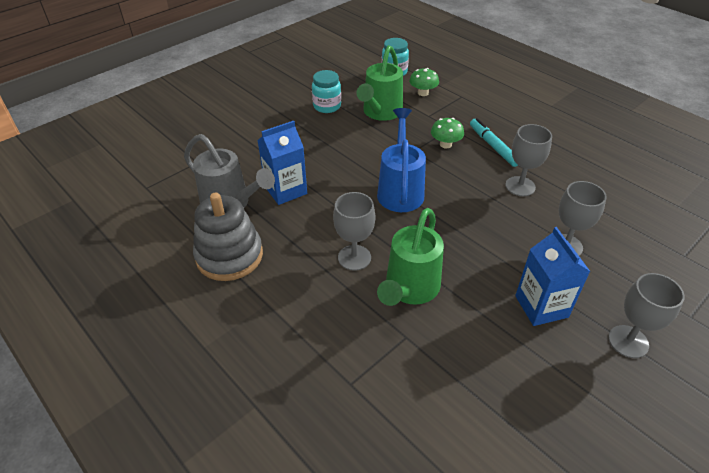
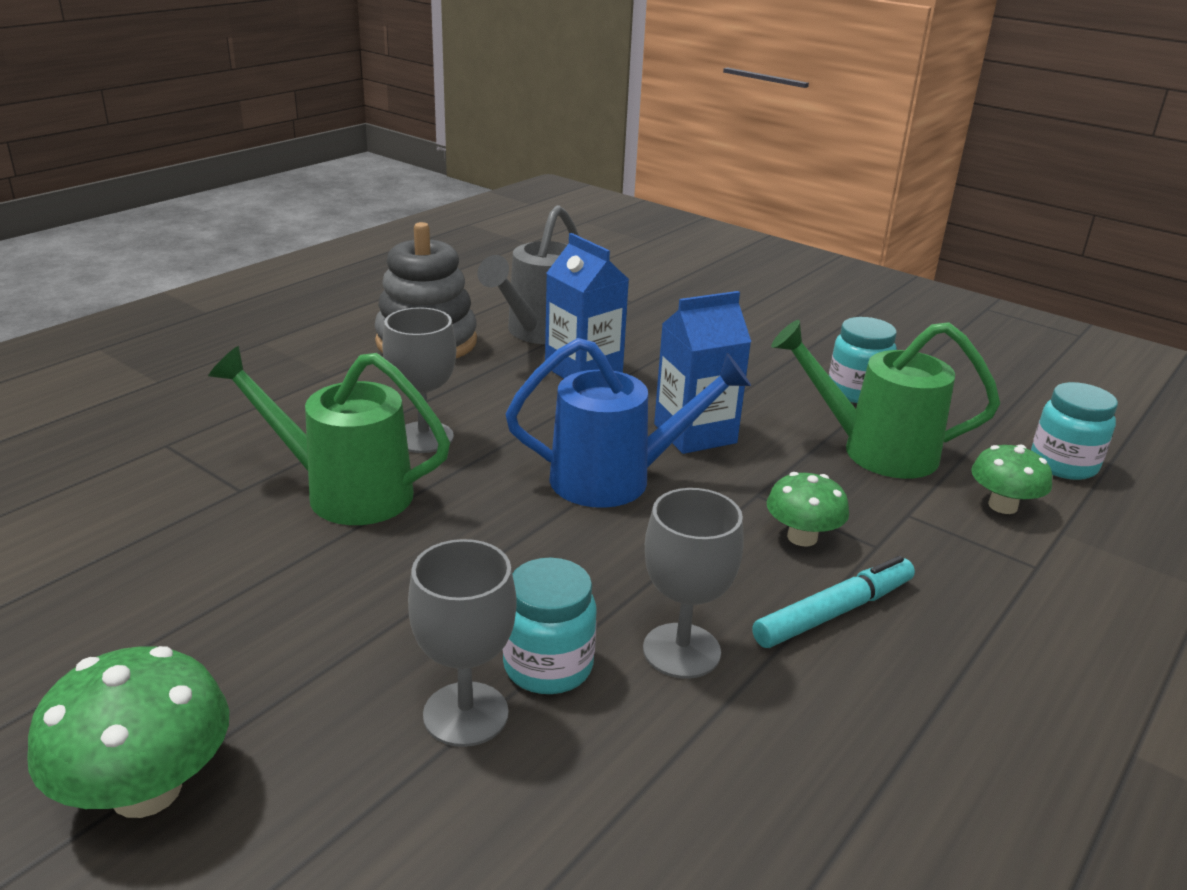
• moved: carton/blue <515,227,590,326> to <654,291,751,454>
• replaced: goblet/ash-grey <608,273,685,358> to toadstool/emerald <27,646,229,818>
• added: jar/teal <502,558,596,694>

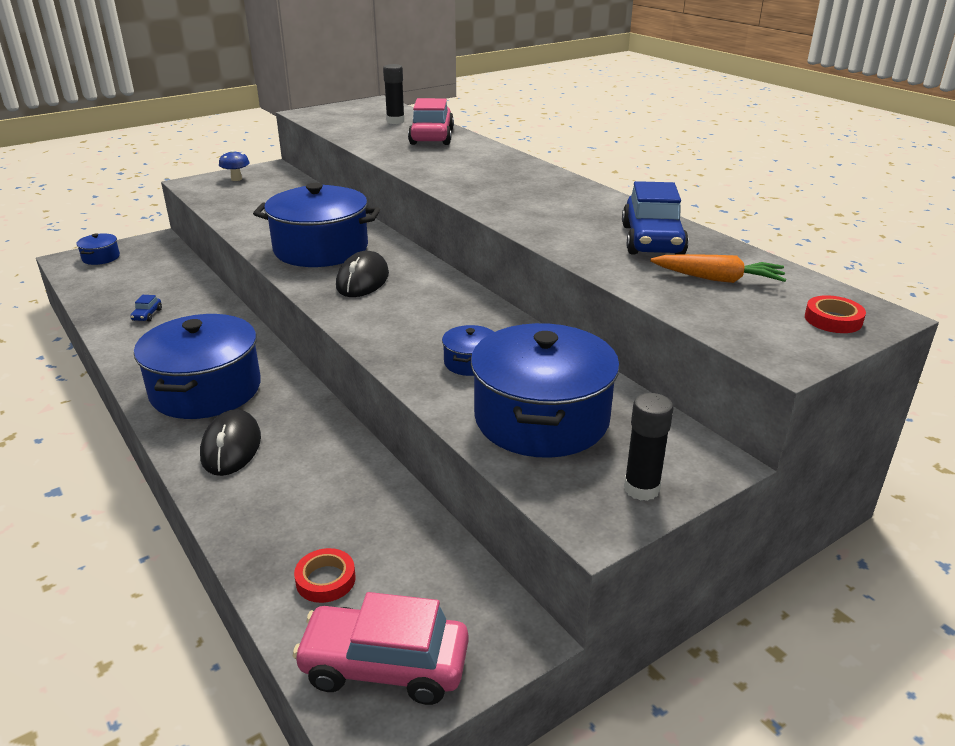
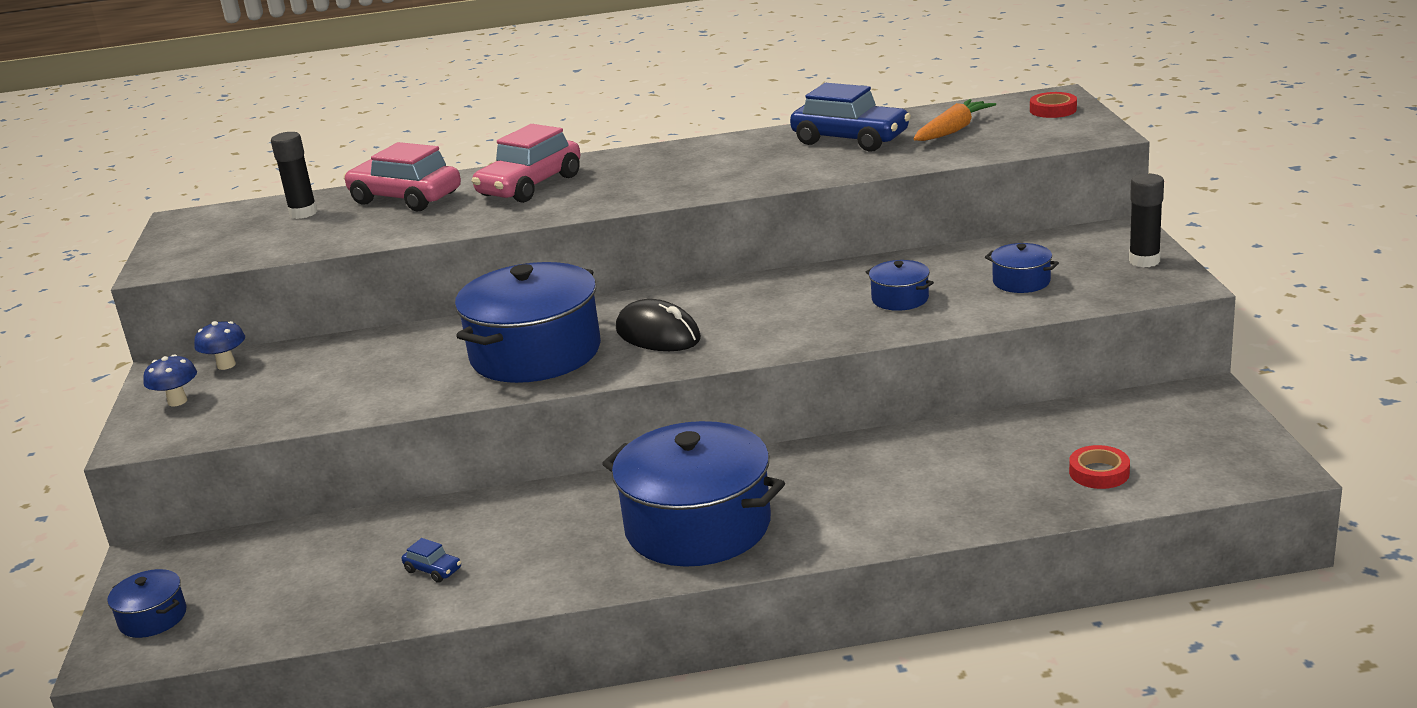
• removed: PC mouse/ebony <200,409,261,476>
• moved: automobile/rose-pink <293,592,468,705> to <472,124,580,203>
• resized: stockpot/blue <471,323,620,458> = <985,243,1059,293> x0.44
• added: toadstool/blue <194,321,245,370>

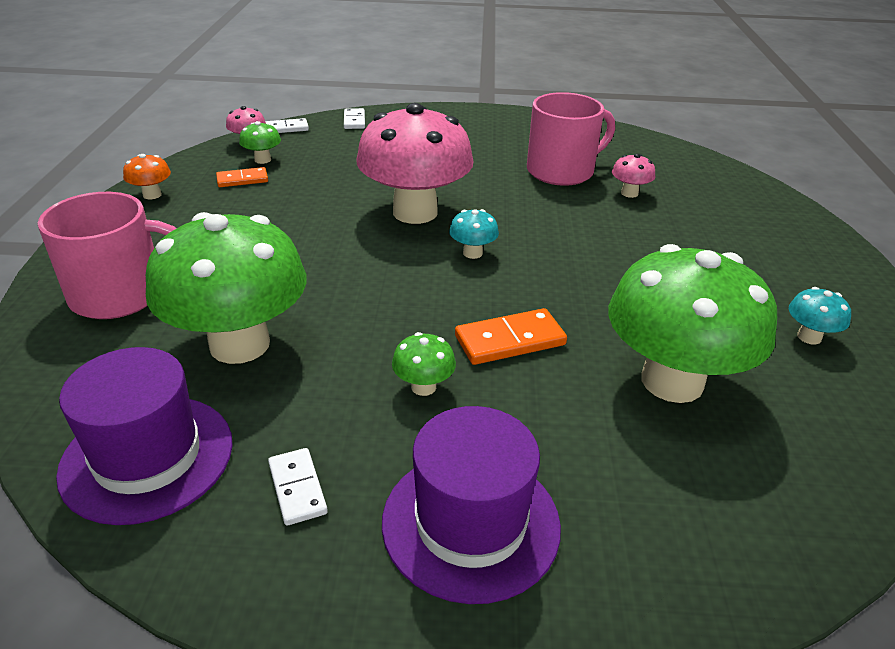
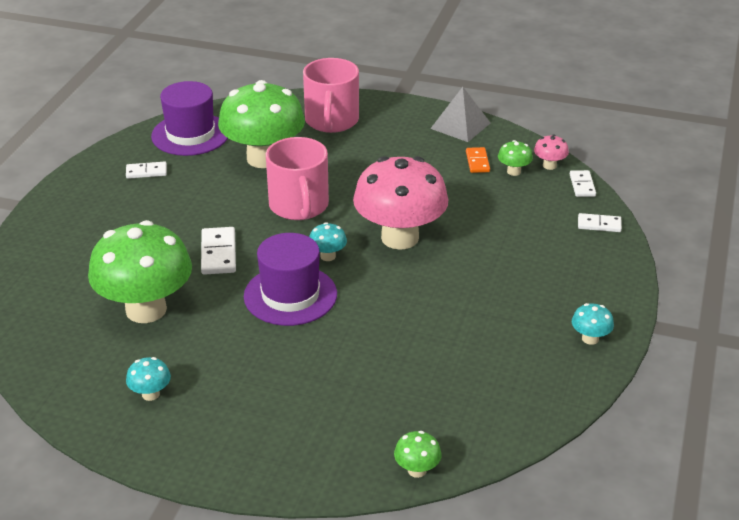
• replaced: toadstool/bright orange <123,154,171,199> to solid pyramid/ash-grey <430,87,490,142>
• moved: tall hat/violet <382,406,561,604> to <244,233,337,326>
• moved: toadstool/emerald <392,332,456,396> to <394,431,441,478>
• recoloured: domino tile/bright orange <455,308,567,365> to domino tile/pure white <201,227,236,275>
• moved: tea mug/rose-pink <527,92,615,186> to <266,137,329,220>
• removed: toadstool/rose-pink <612,154,655,198>
• added: toadstool/teal <572,303,614,345>

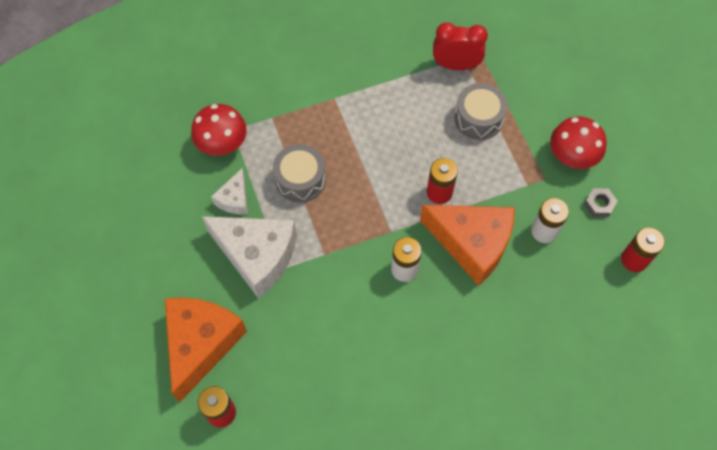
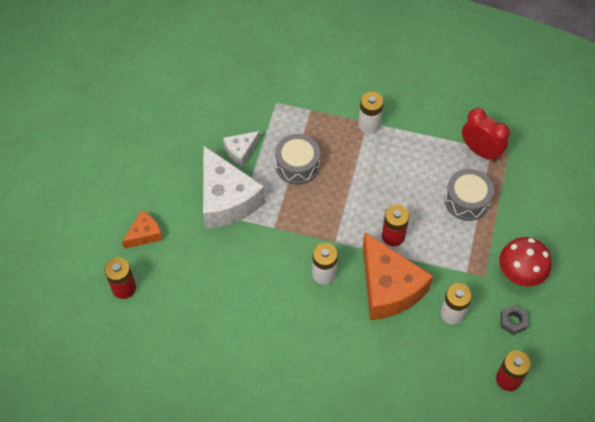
• resized: piece of cheese/bright orange <165,297,247,402> = <122,211,163,249> x0.49
• removed: toadstool/scarlet <191,104,247,156>
• added: power cell/pure white <358,92,384,134>

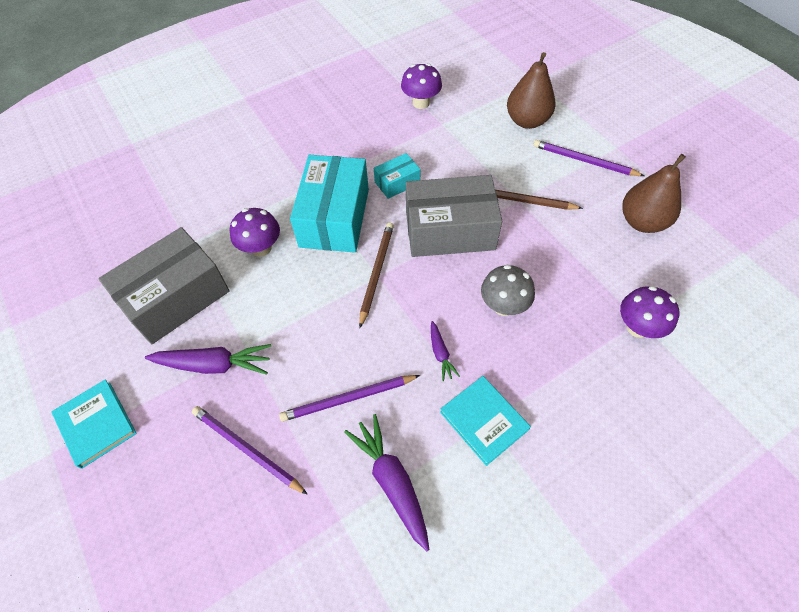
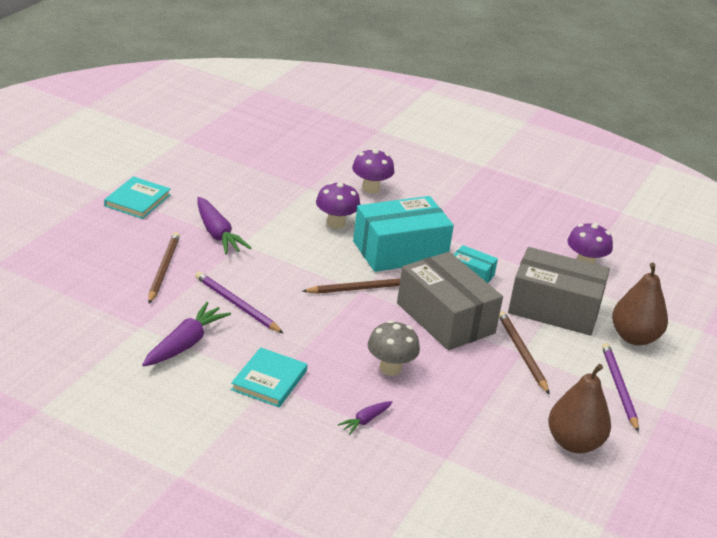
• moved: package/ash-grey <98,227,230,344> to <508,247,610,336>
• recoloured: lead pencil/violet <192,406,308,495> to lead pencil/brown <148,232,180,304>
• moved: root vegetable/violet <431,321,460,381> to <338,401,392,434>
• moved: toadstool/violet <620,286,679,338> to <352,148,394,194>

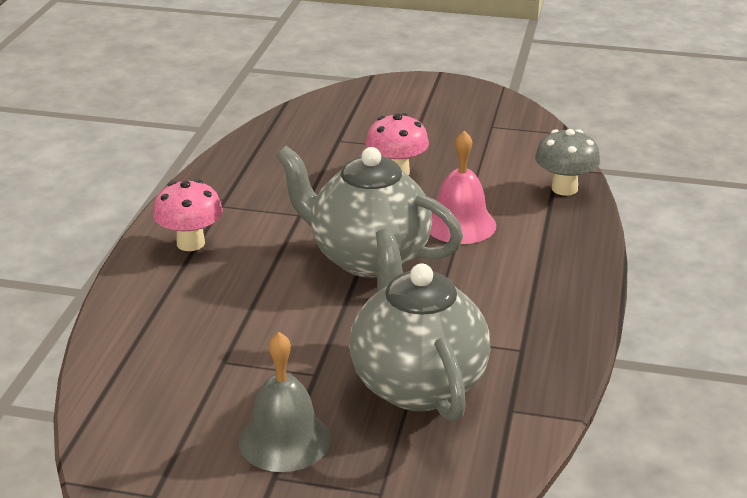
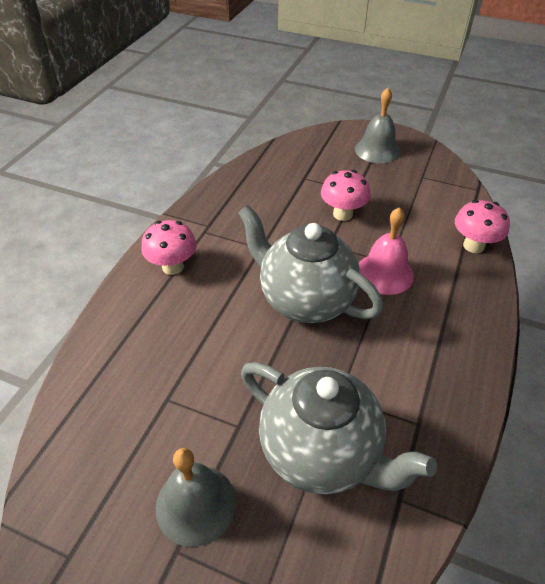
• turned: teapot/ash-grey <350,228,490,422> = <241,362,437,495> 135 degrees clockwise
• recoloured: toadstool/ash-grey <535,129,600,196> to toadstool/rose-pink <455,200,510,253>
• added: bell/ash-grey <355,88,400,163>

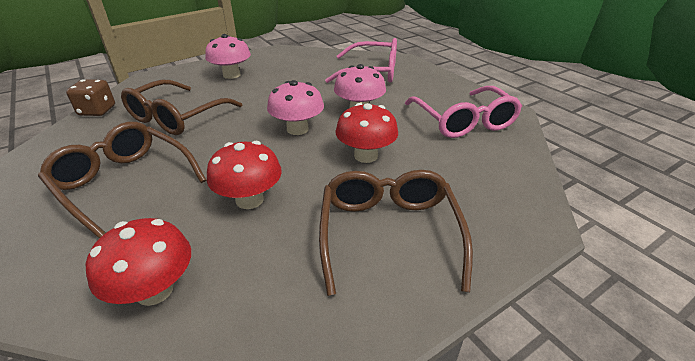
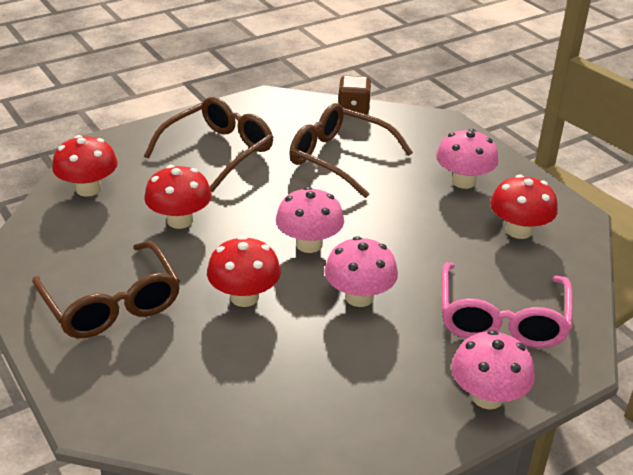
• turned: spectacles/brown <319,170,473,296> = <32,241,180,338> 60 degrees clockwise
• removed: spectacles/rose-pink <405,86,522,138>
• added: toadstool/rose-pink <451,330,535,409>
• added: toadstool/scarlet <490,174,558,239>

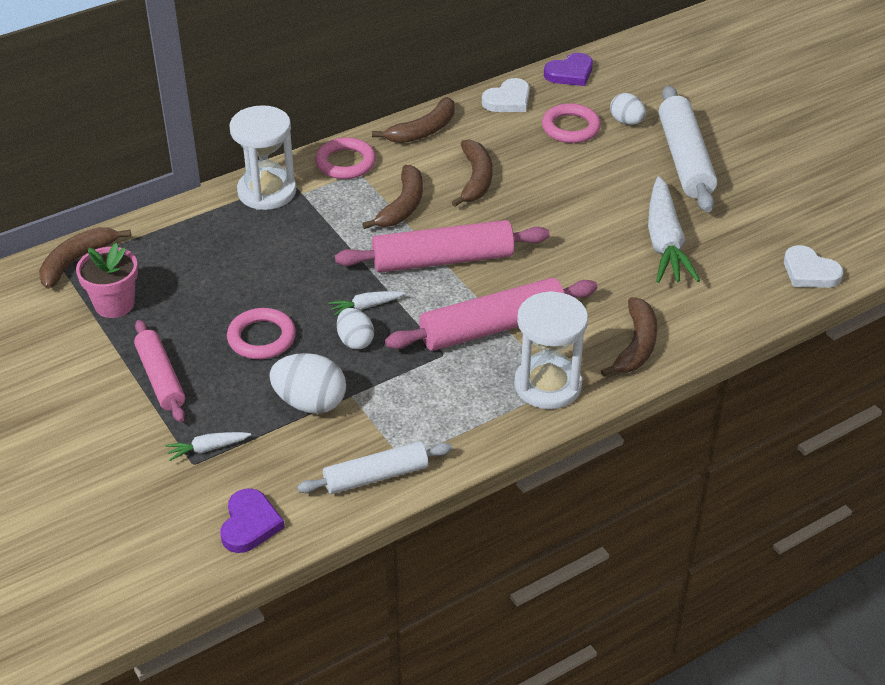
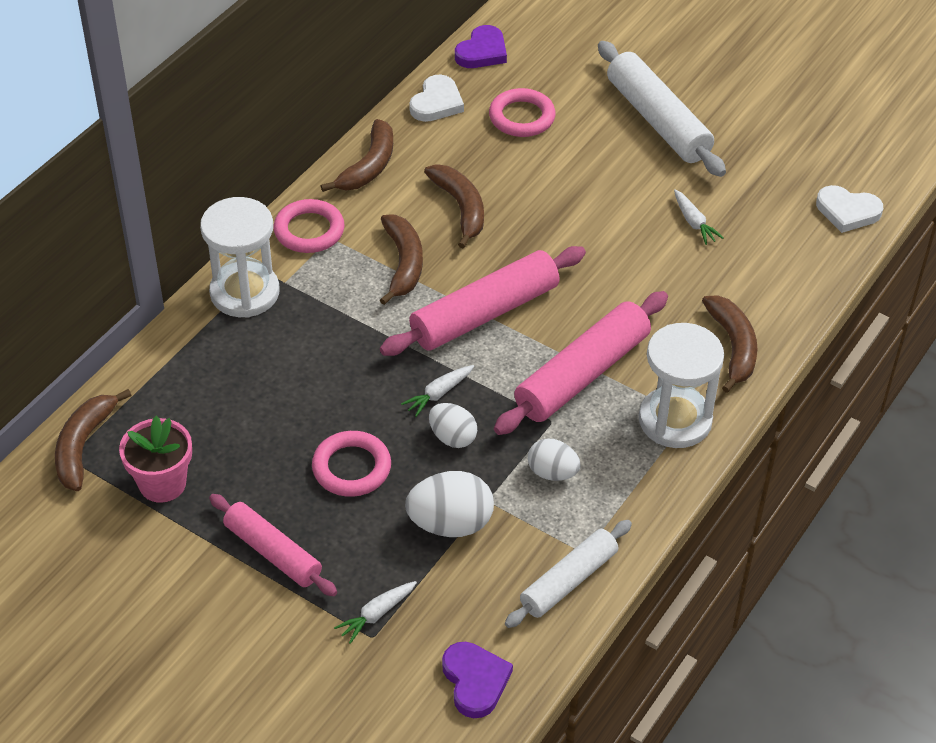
• moved: egg shape/pure white <610,93,646,125> to <528,438,581,481>
• resized: root vegetable/pure white <648,176,700,283> = <674,189,724,245> x0.46

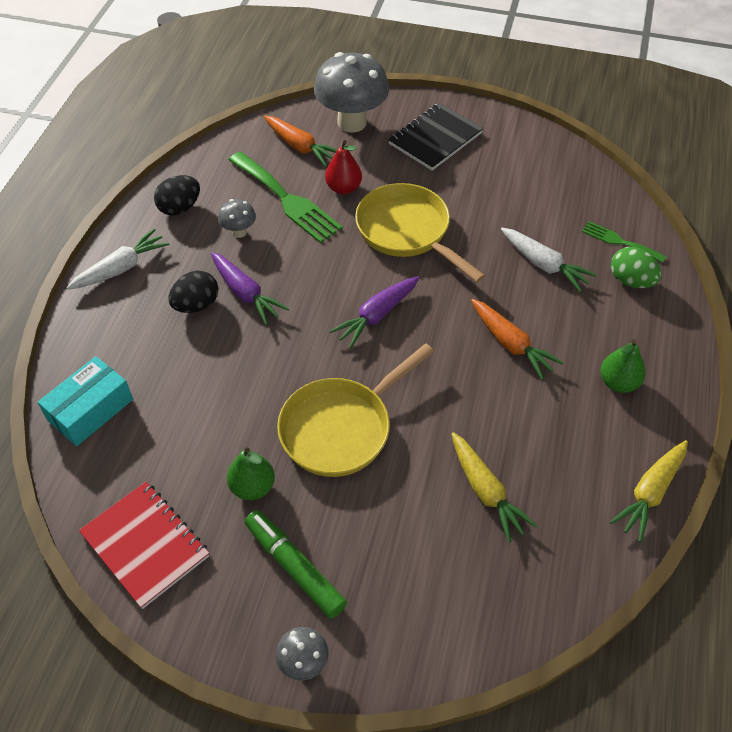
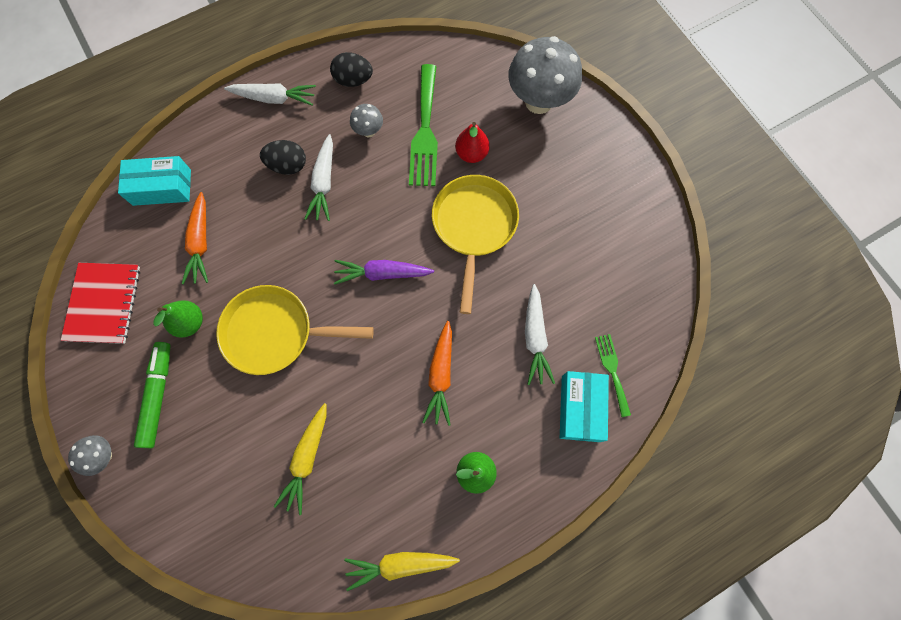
• recoloured: root vegetable/violet <211,252,289,325> to root vegetable/pure white <304,134,333,221>
• moved: root vegetable/bright orange <264,116,337,167> to <182,192,208,284>
• removed: exercise book/ebony <388,103,483,171>
• replaced: egg shape/emerald <611,247,661,288> to package/teal <560,371,609,442>

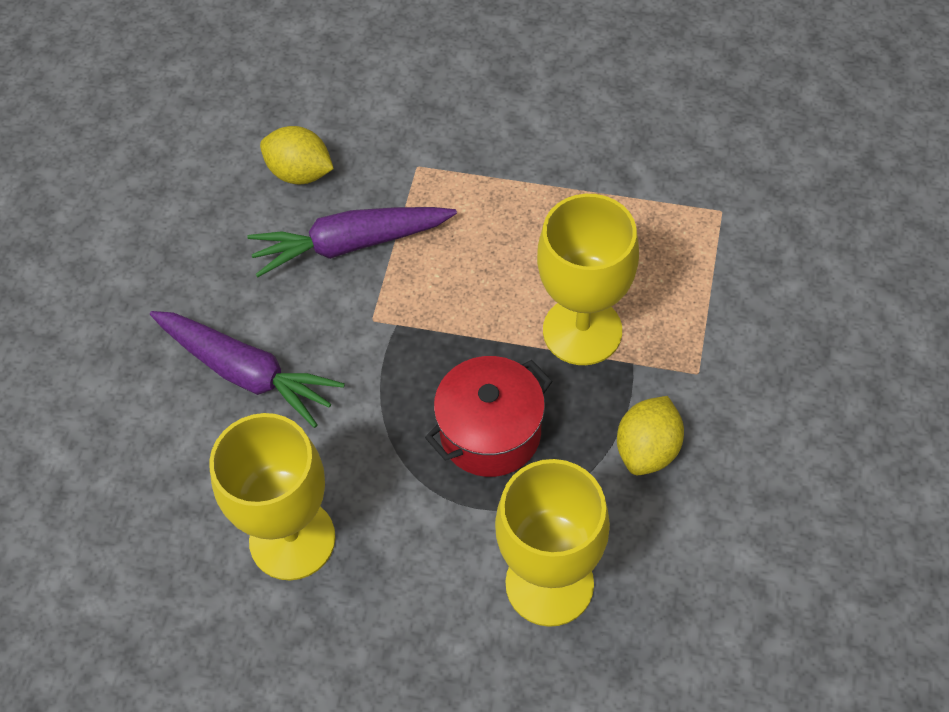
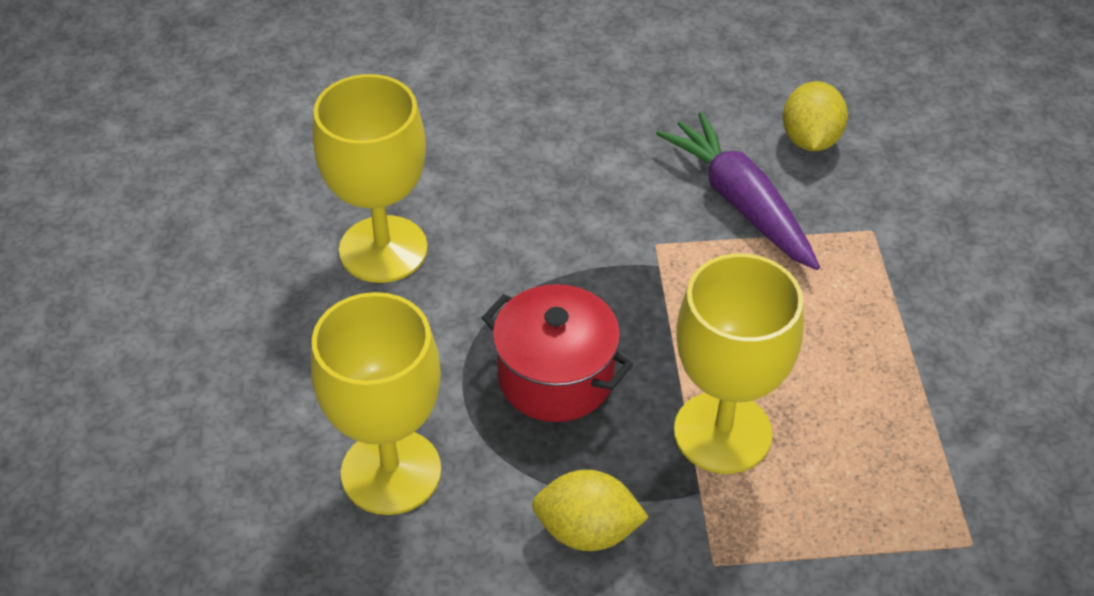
• removed: root vegetable/violet <150,311,345,428>

